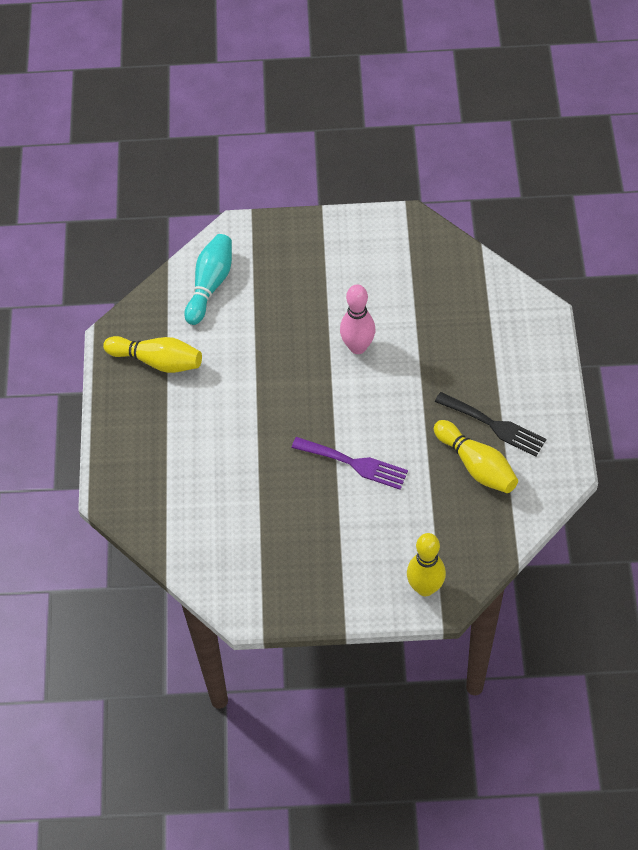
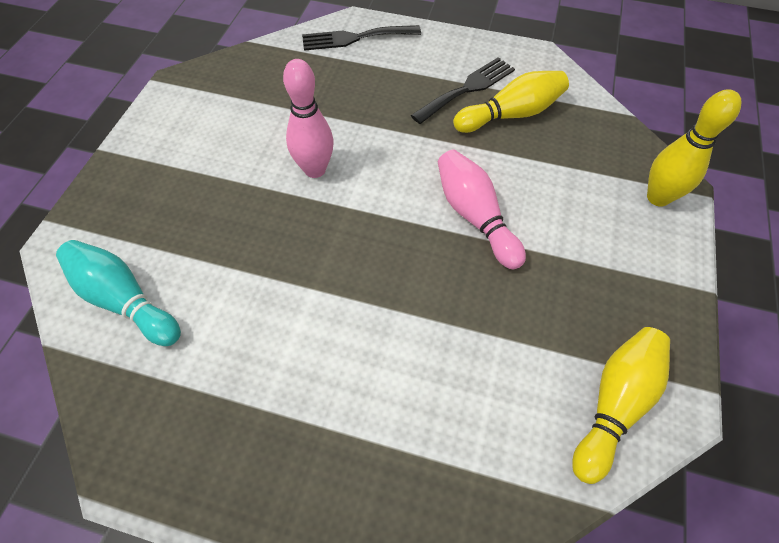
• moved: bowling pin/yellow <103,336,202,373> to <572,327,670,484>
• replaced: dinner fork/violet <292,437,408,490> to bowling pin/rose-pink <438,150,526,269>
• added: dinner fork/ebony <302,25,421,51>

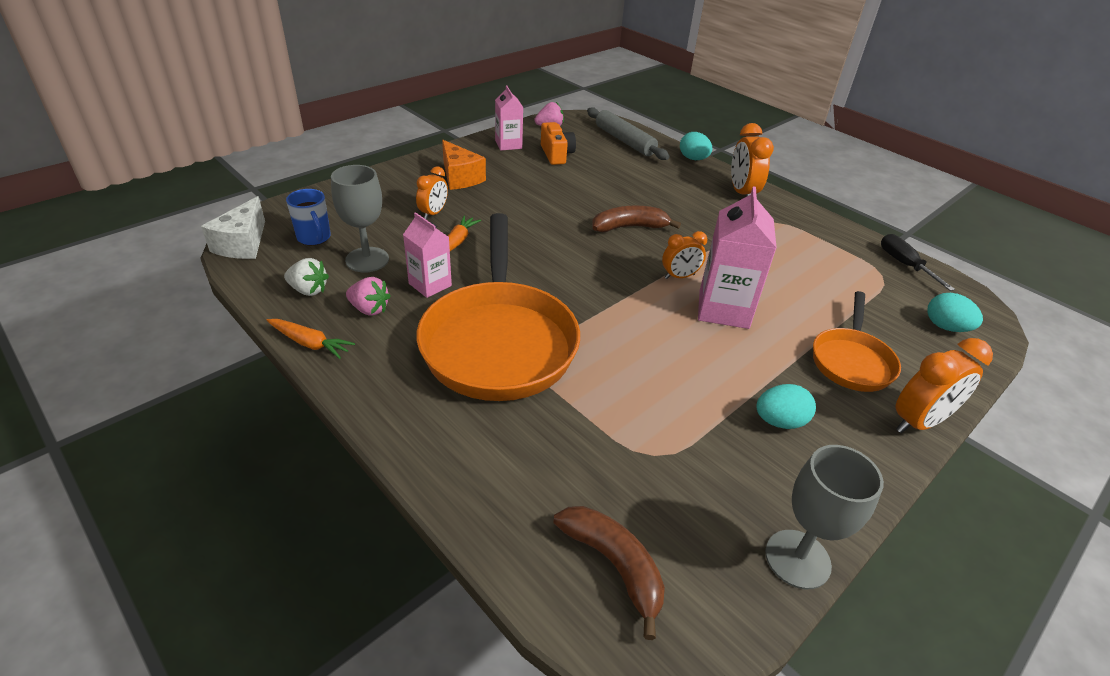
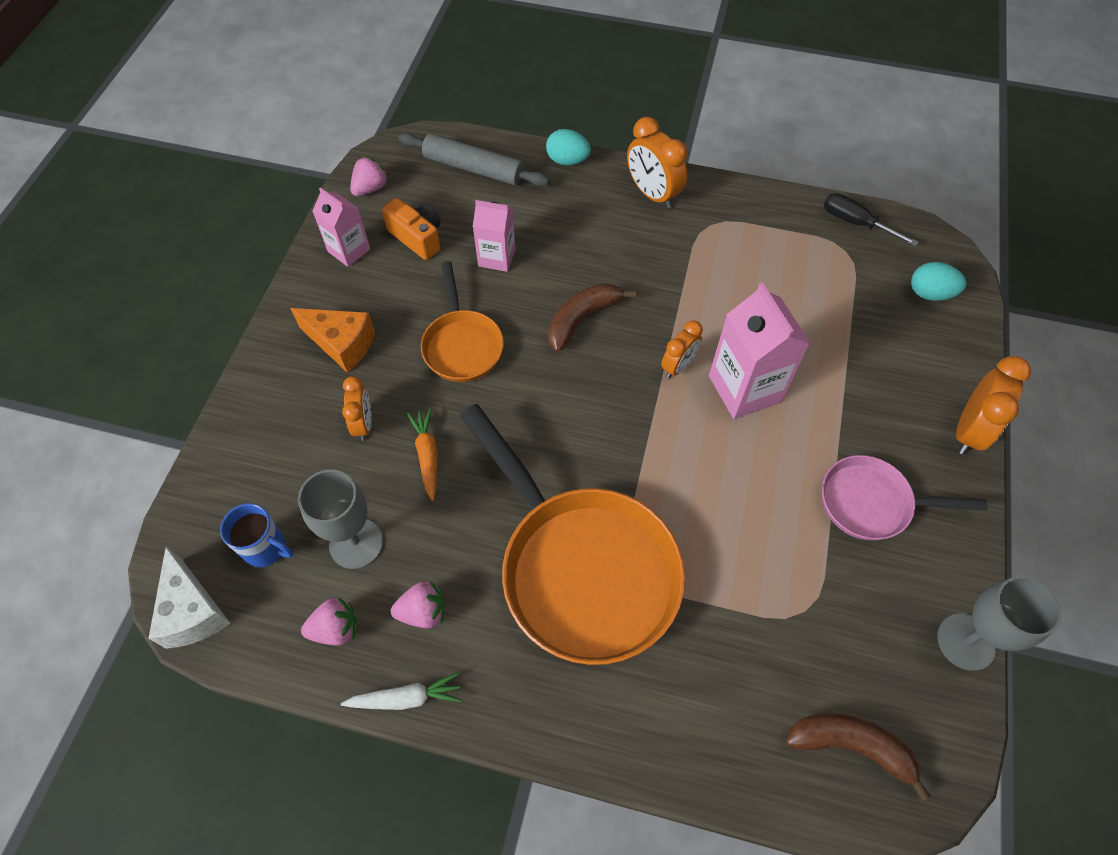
• recoloured: root vegetable/bright orange <266,319,355,359> to root vegetable/pure white <341,672,462,710>
• recoloured: berry/pure white <284,258,329,296> to berry/rose-pink <301,597,357,646>
• moved: carton/rose-pink <403,212,452,298> to <473,200,516,272>
• replaced: egg shape/teal <756,384,816,429> to frying pan/rose-pink <822,455,988,541>
• moved: frying pan/bright orange <813,291,901,392> to <421,261,504,382>

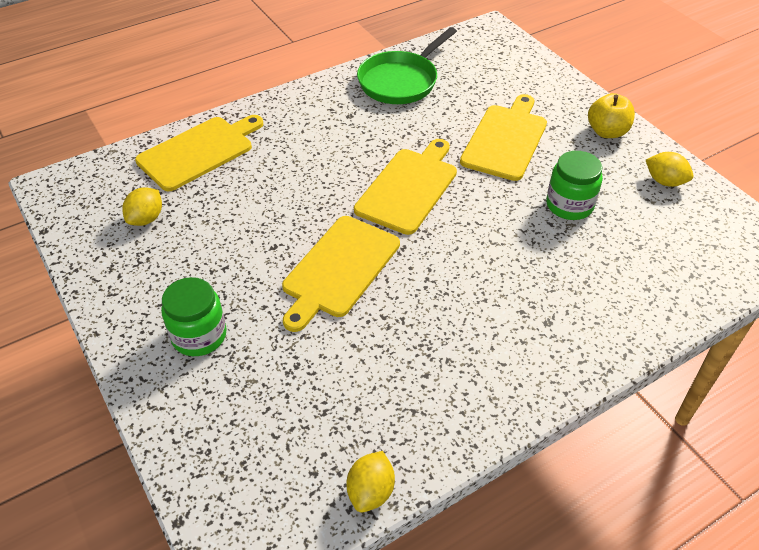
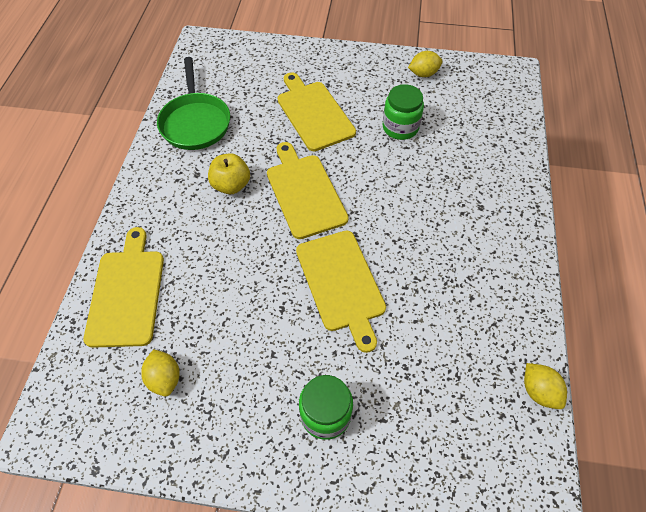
• moved: toy apple/yellow <588,93,635,138> to <208,153,250,194>

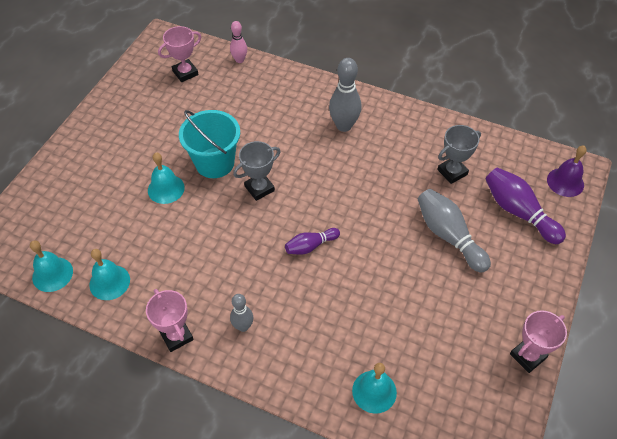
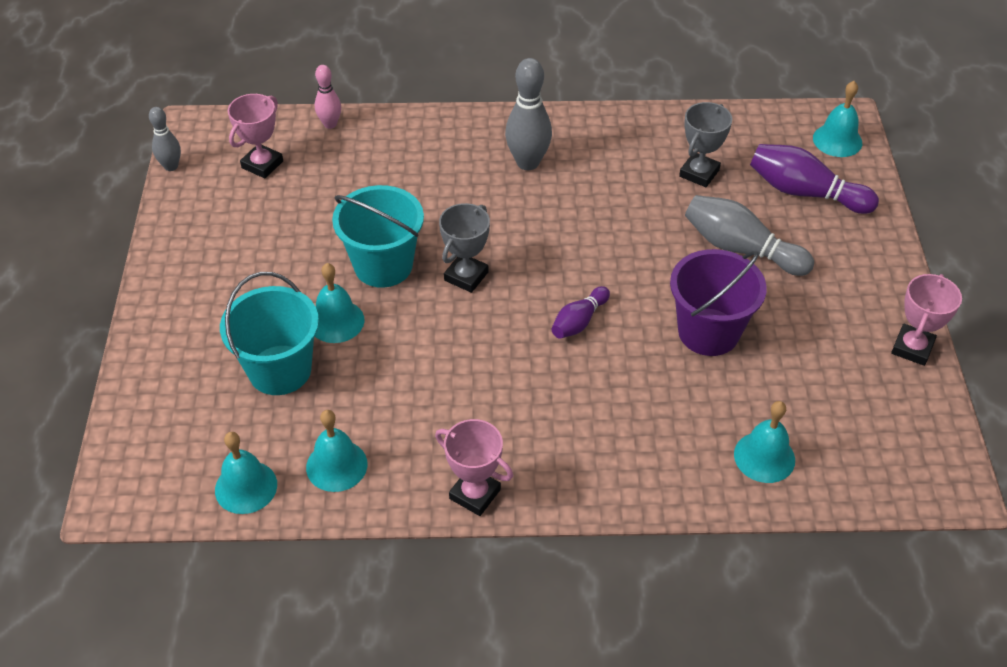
• moved: bowling pin/ash-grey <230,294,253,332> to <149,107,181,171>
• recoloured: bell/violet <547,146,587,197> to bell/teal <813,81,862,157>
• added: pail/teal <220,272,319,395>
• added: pail/violet <670,249,767,356>

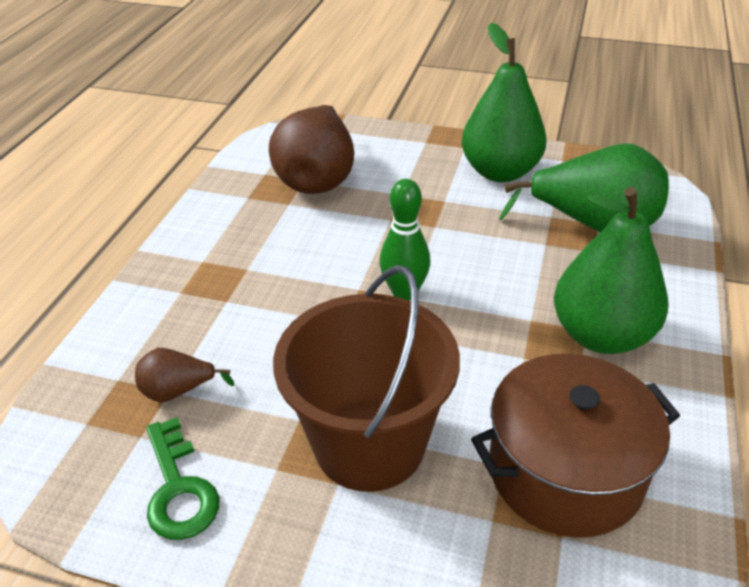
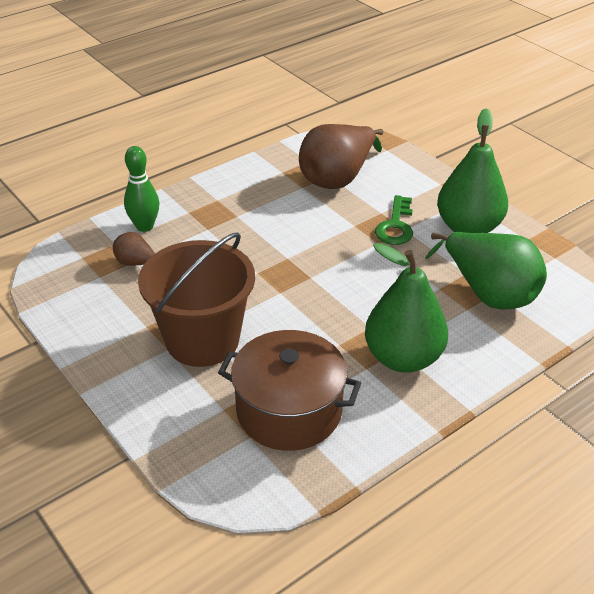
• moved: door key/emerald <146,417,220,540> to <375,195,413,245>
• moved: bowling pin/emerald <379,179,431,301> to <124,146,159,232>

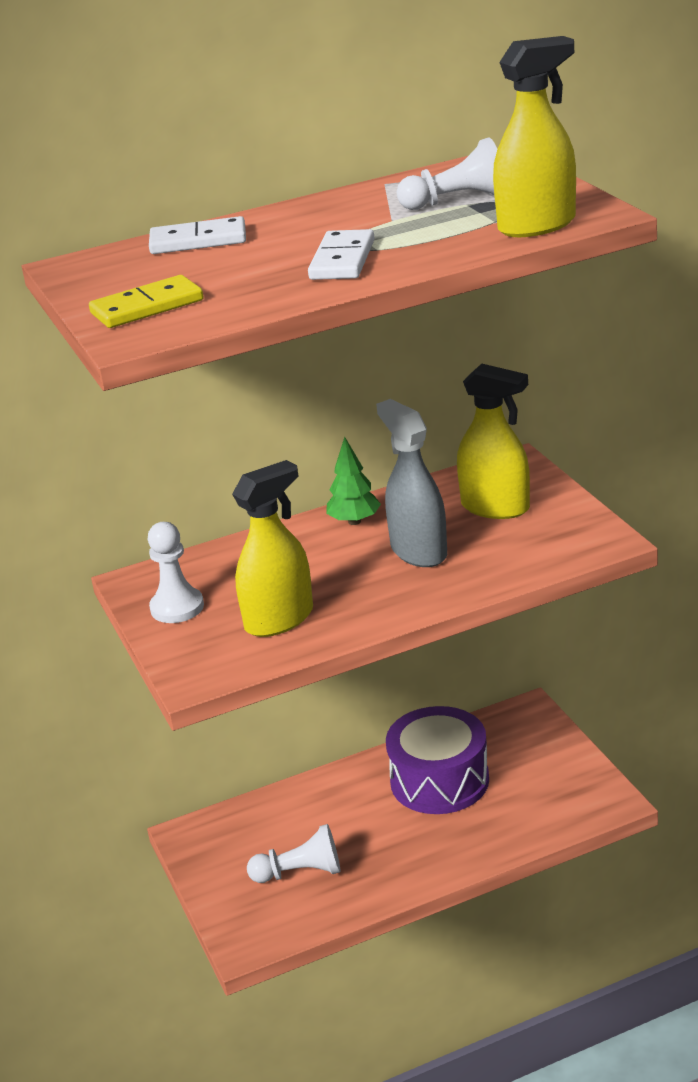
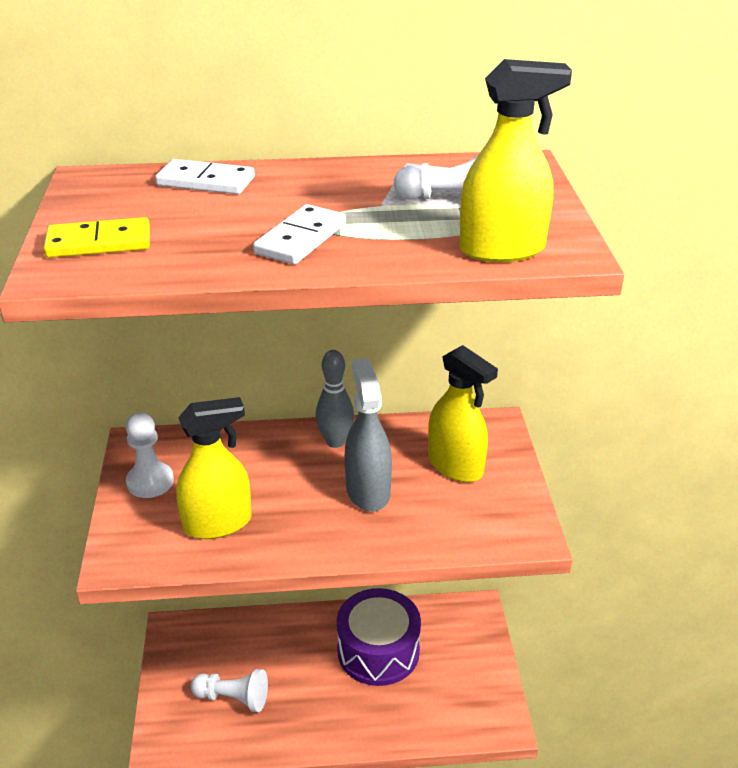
• replaced: fir tree/emerald <326,437,381,525> to bowling pin/ash-grey <316,350,354,448>

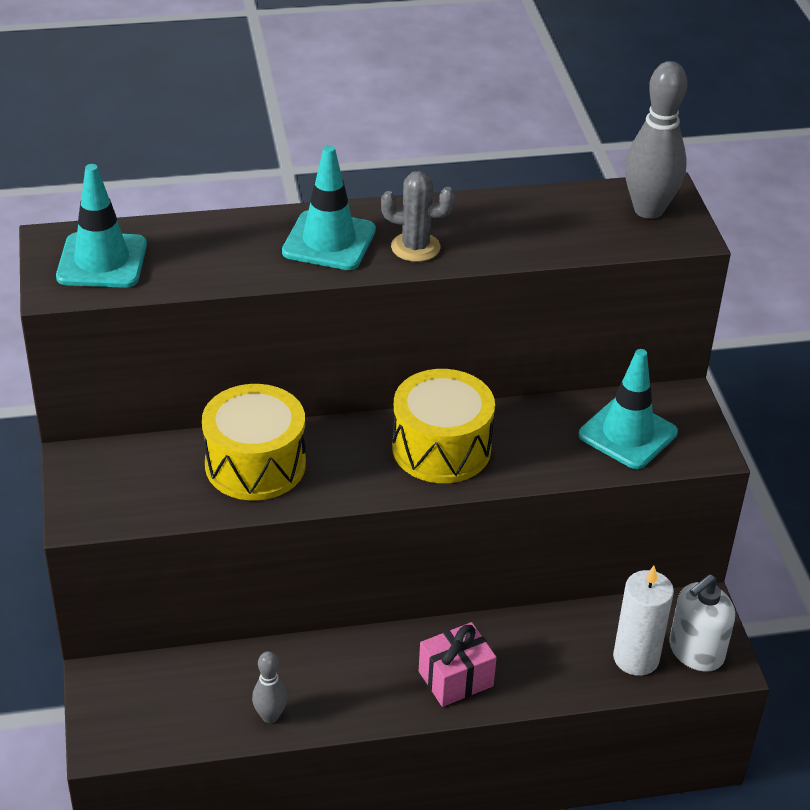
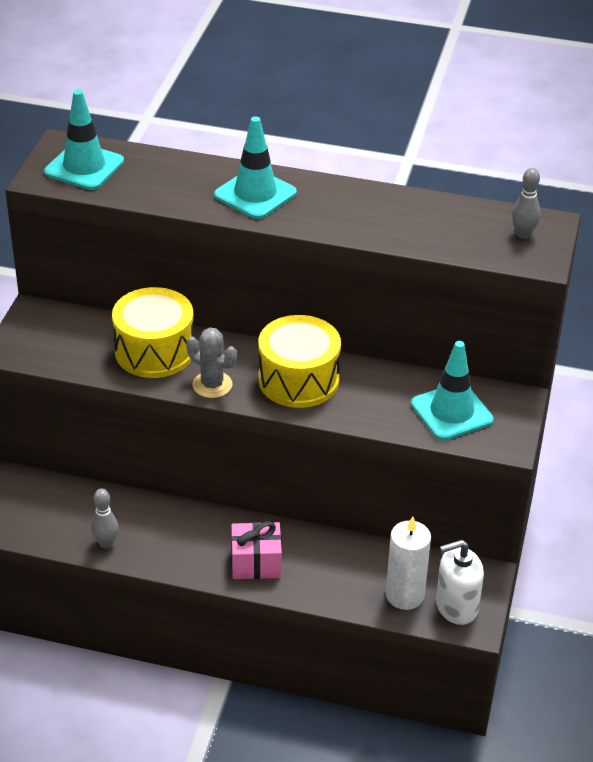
• moved: prickly plant/ash-grey <381,171,455,262> to <187,327,237,398>
• resized: bowling pin/ash-grey <625,61,687,219> = <512,168,541,238> x0.55

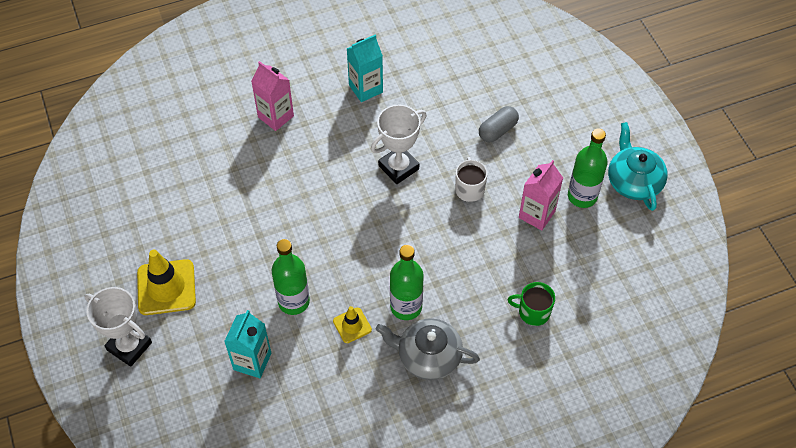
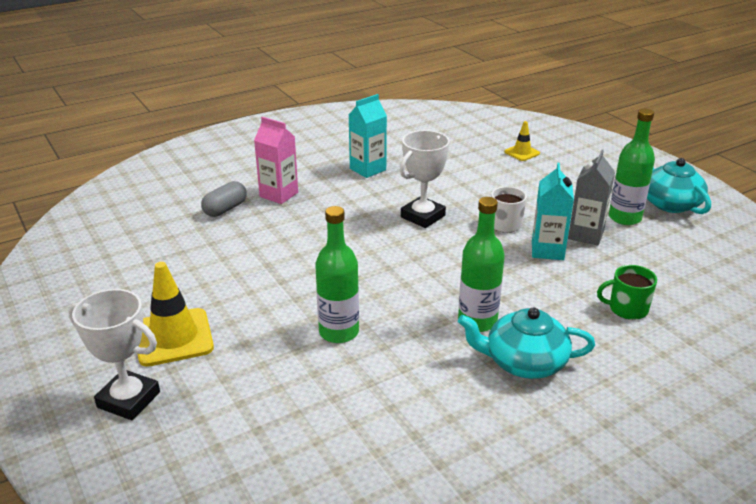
• moved: carton/teal <224,310,271,378> to <532,163,574,260>
• moved: safety cone/yellow <333,306,372,343> to <504,121,540,161>
• recoloured: teapot/ash-grey <376,318,480,380> to teapot/teal <458,307,595,379>
• moved: pill shape/ash-grey <479,106,519,142> to <201,181,247,217>
• recoloured: carton/rose-pink <519,160,563,230> to carton/ash-grey <568,150,615,246>

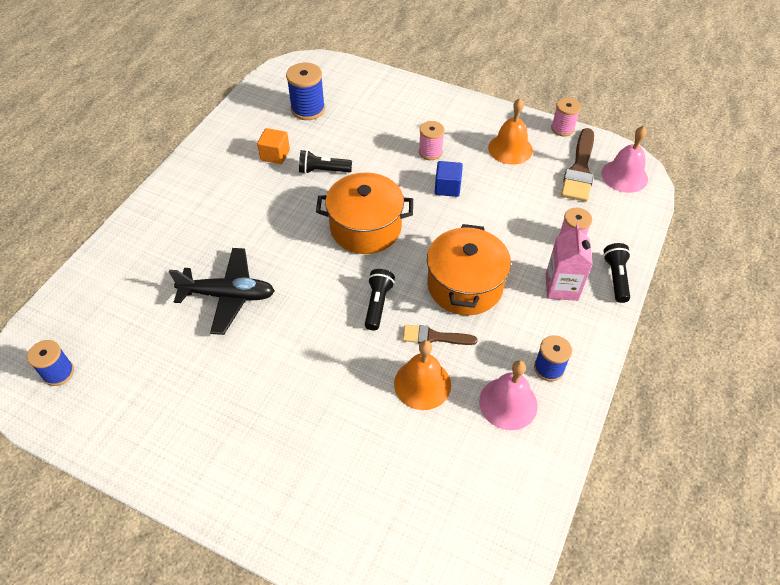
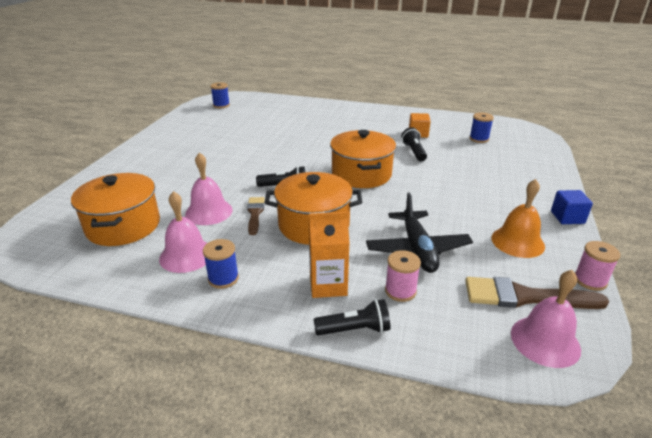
• moved: toy plane/ebony <169,248,275,335> to <366,192,473,273>
• resized: spool/blue <286,63,325,120> = <469,112,494,143> x0.66
• recoloured: bell/bright orange <394,340,451,410> to bell/rose-pink <185,153,233,225>
• removed: spool/rose-pink <419,121,444,160>
• moved: solid cube/blue <435,161,463,197> to <551,190,593,224>
• recoloured: carton/rose-pink <546,224,593,301> to carton/bright orange <309,212,350,298>
• added: stockpot/bright orange <71,173,160,246>

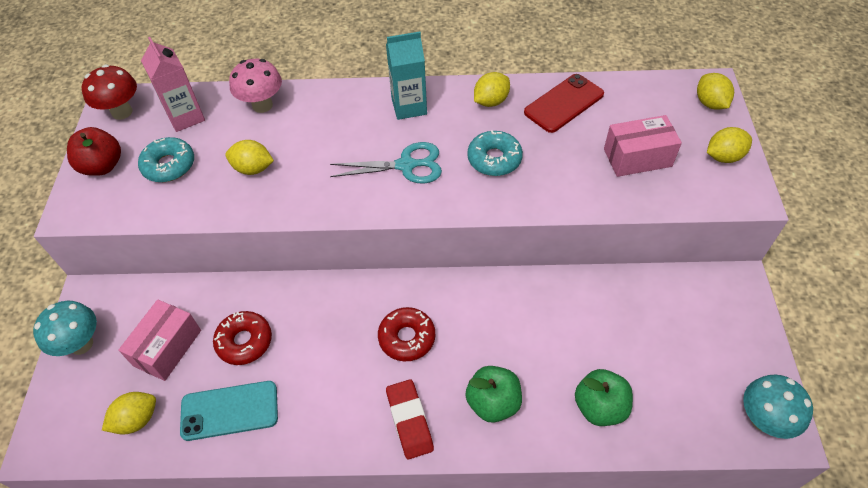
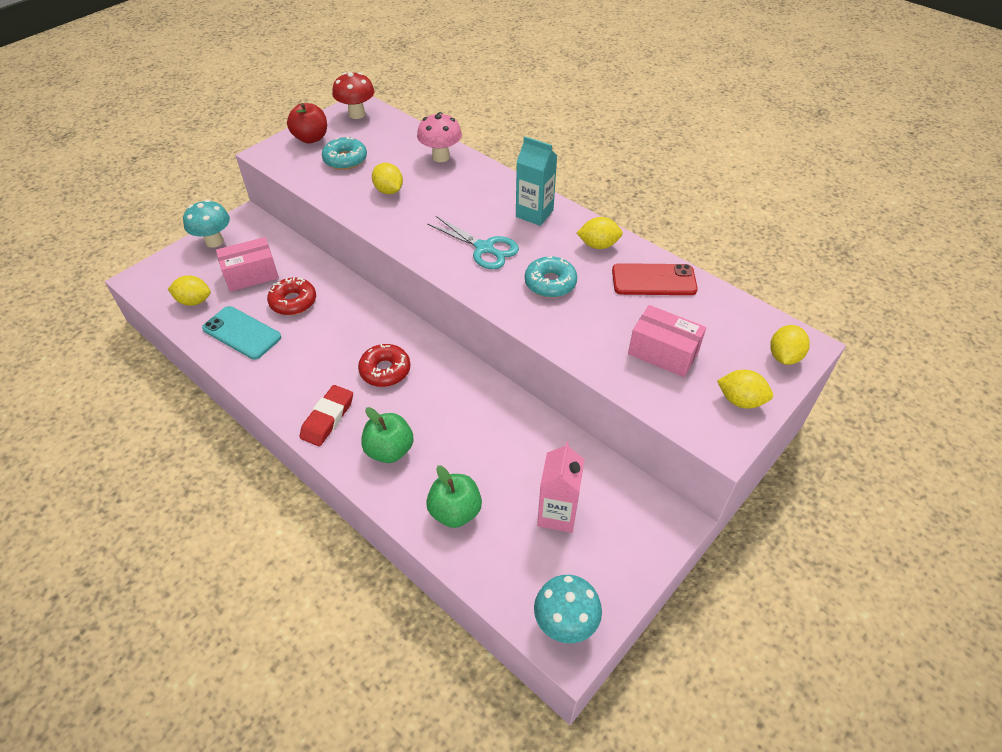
• moved: carton/rose-pink <141,37,205,132> to <537,441,585,533>

